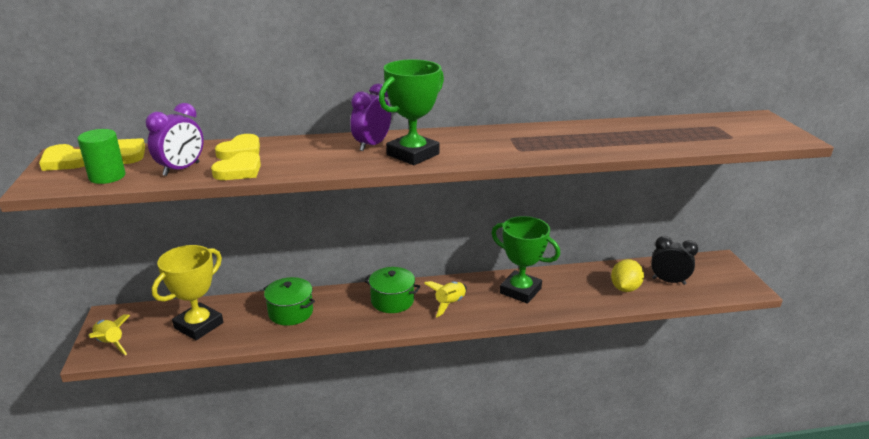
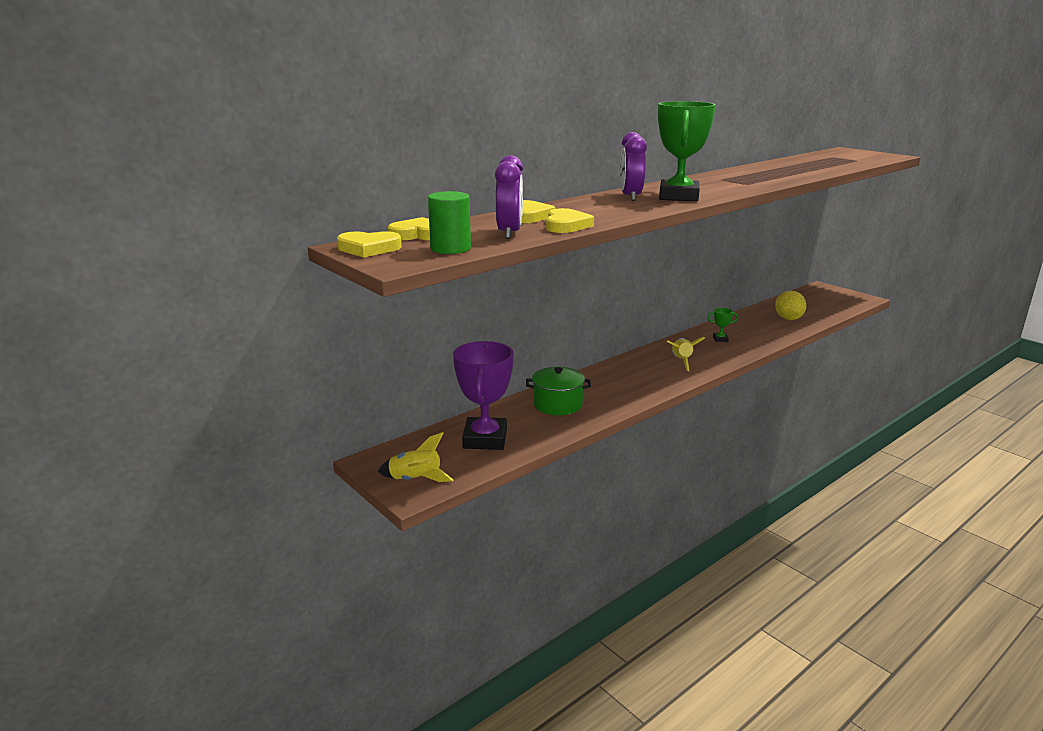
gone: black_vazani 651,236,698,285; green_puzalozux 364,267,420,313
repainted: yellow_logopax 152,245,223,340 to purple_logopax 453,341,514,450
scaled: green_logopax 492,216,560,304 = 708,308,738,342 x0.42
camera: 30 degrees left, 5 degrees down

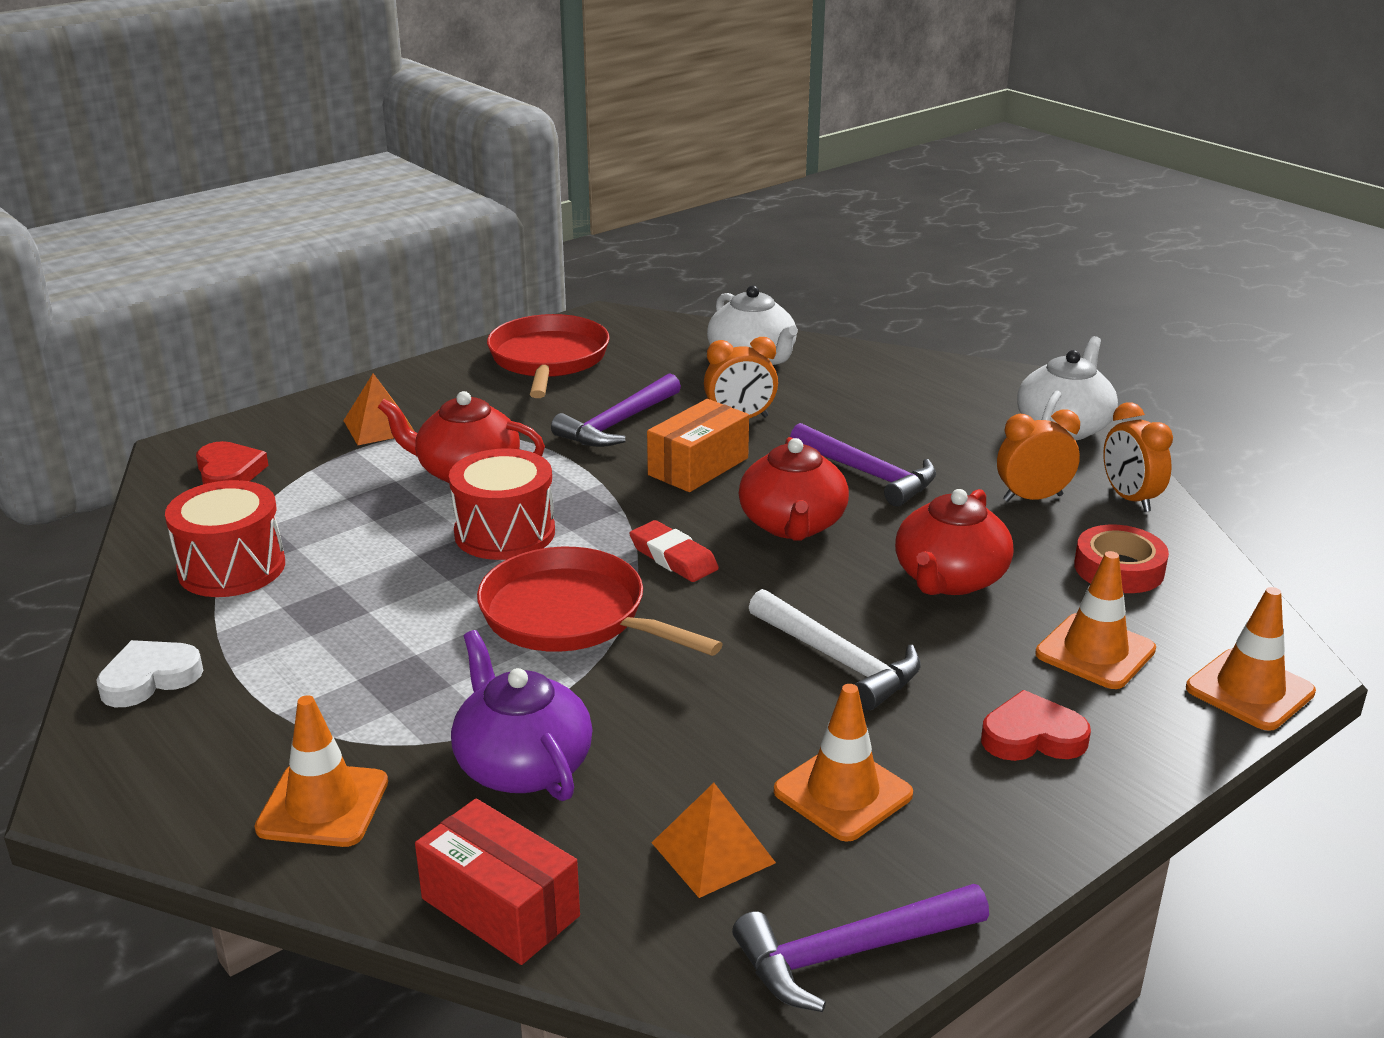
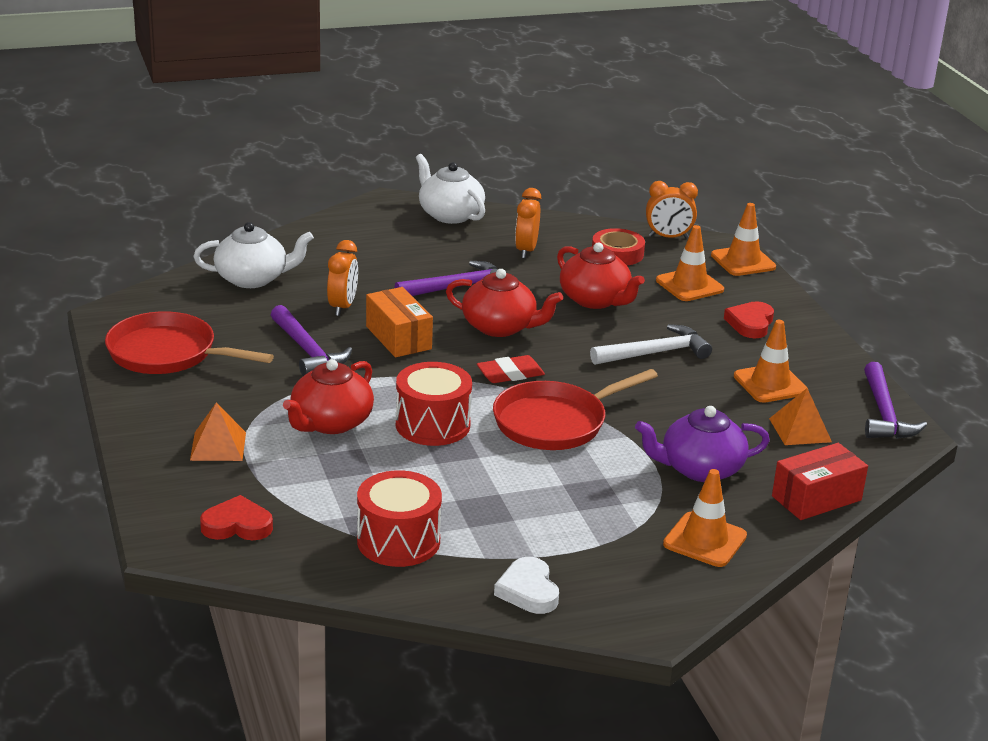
shifted: orange_vazani 1103,402,1173,512 to 646,181,698,238
camera: 70 degrees left, 0 degrees up

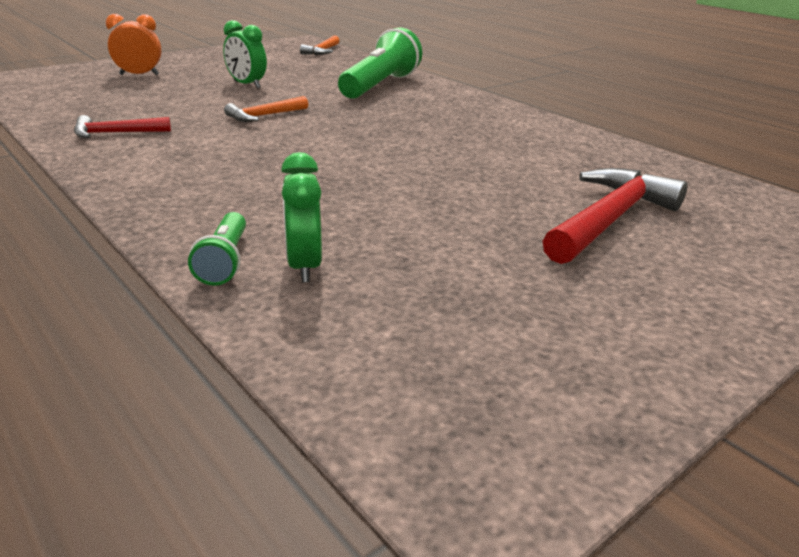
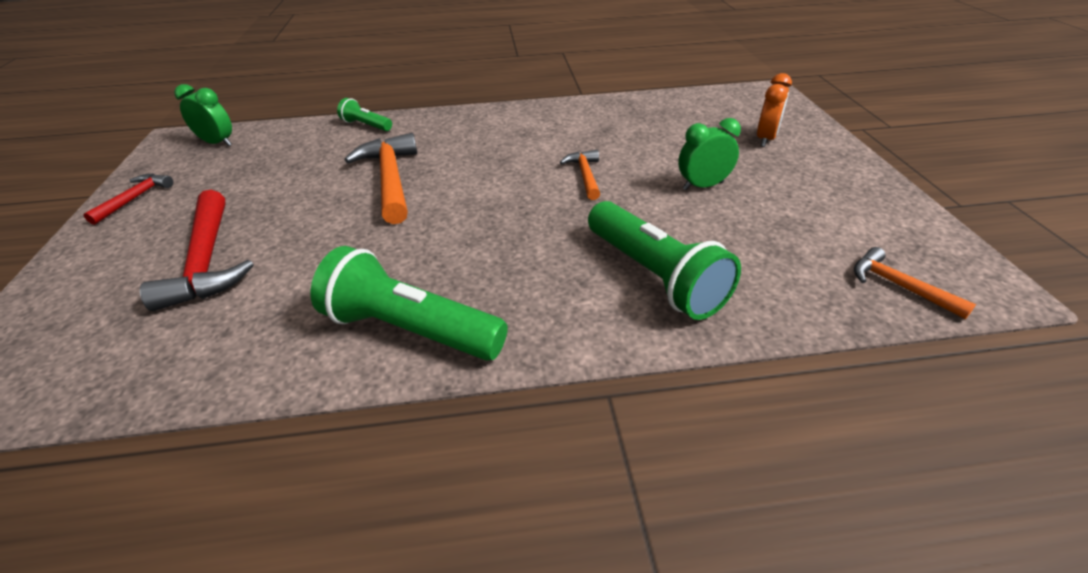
new: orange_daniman 345,133,417,224; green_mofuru 311,246,508,361
shifted: red_daniman 74,115,171,138 to 83,174,173,225; green_vazani 281,152,322,282 to 174,84,232,146
camera: 125 degrees right, 10 degrees up

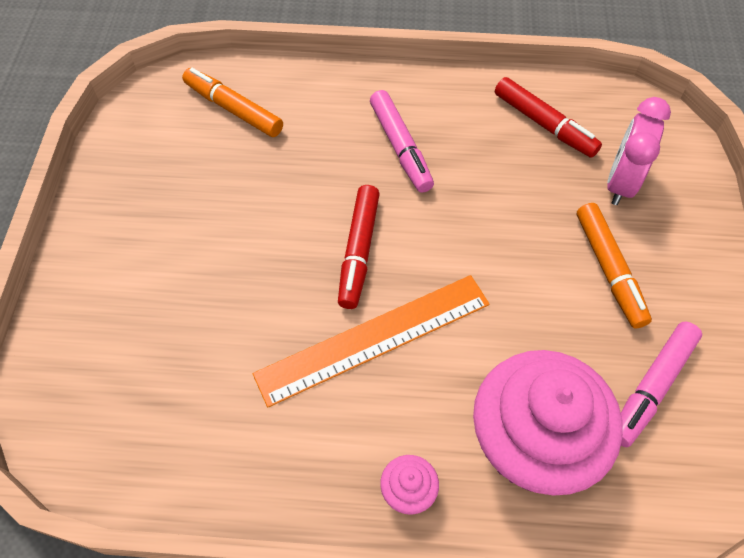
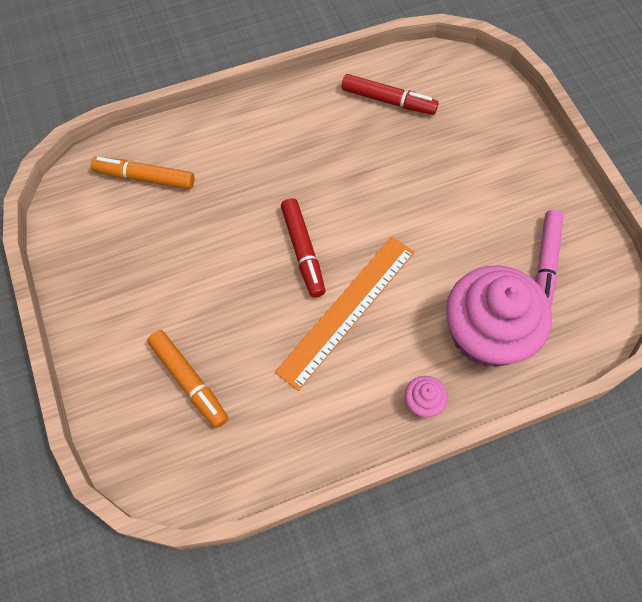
gone: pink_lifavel 370,90,434,193; pink_vazani 607,97,671,205
shifted: orange_lifavel 577,203,652,328 to 147,330,228,428
camera: 25 degrees left, 5 degrees up

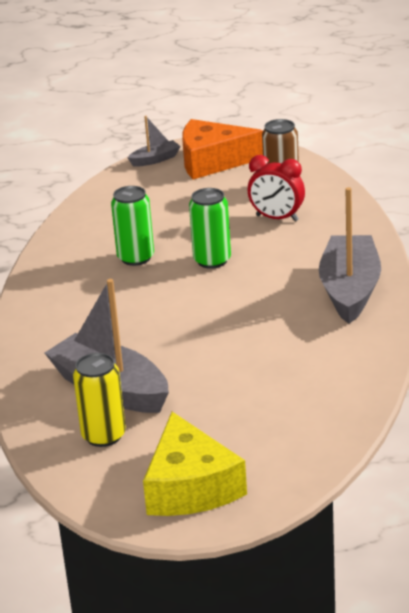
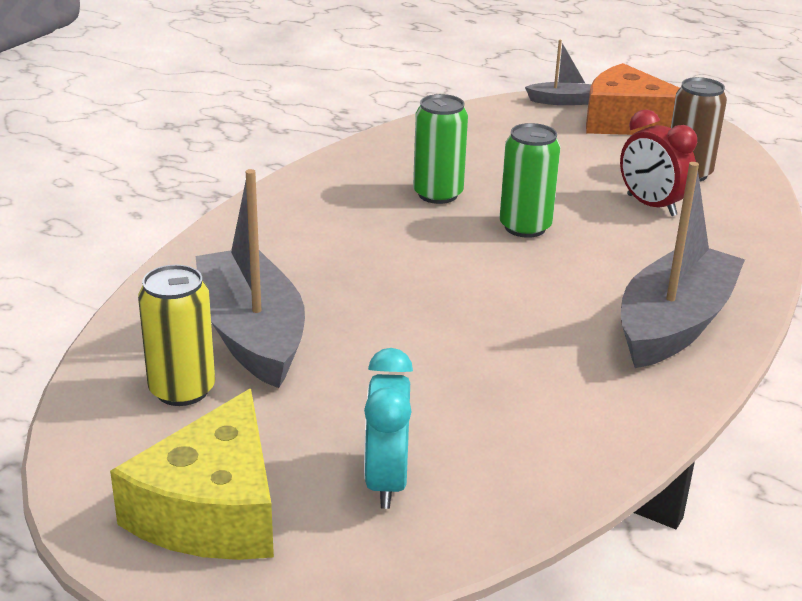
new: turquoise_vazani 364,348,413,509
camera: 25 degrees right, 0 degrees up

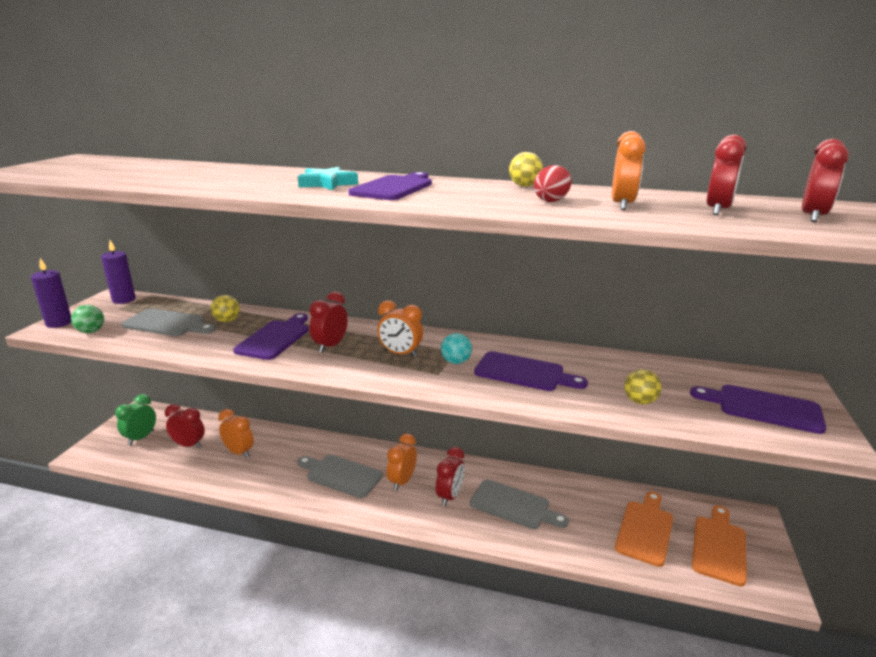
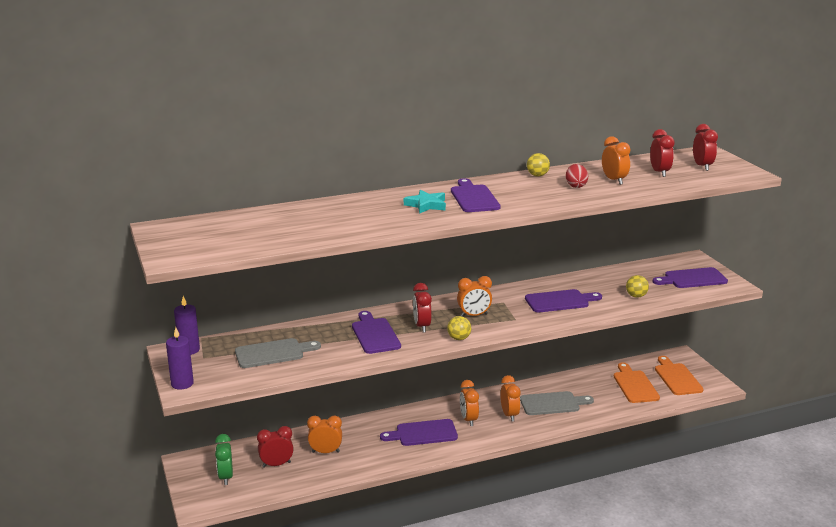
gone: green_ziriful 71,305,104,333; turquoise_ziriful 441,333,472,364
shifted: yellow_ziriful 211,295,240,322 to 447,316,471,340
repainted: red_vazani 436,447,465,506 to orange_vazani 500,375,521,421; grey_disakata 297,455,383,498 to purple_disakata 380,419,458,446
camera: 35 degrees left, 0 degrees up

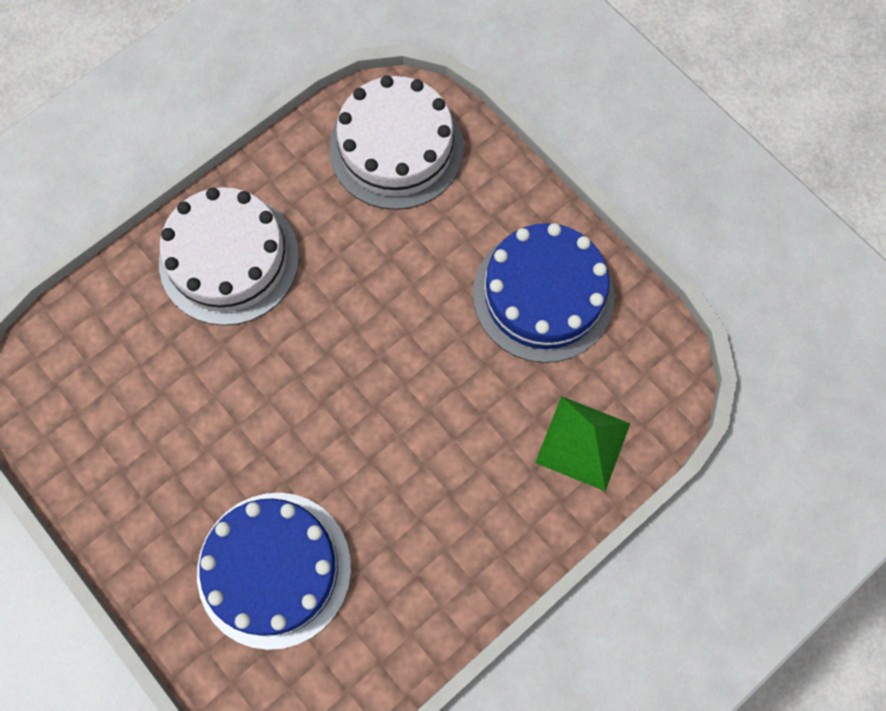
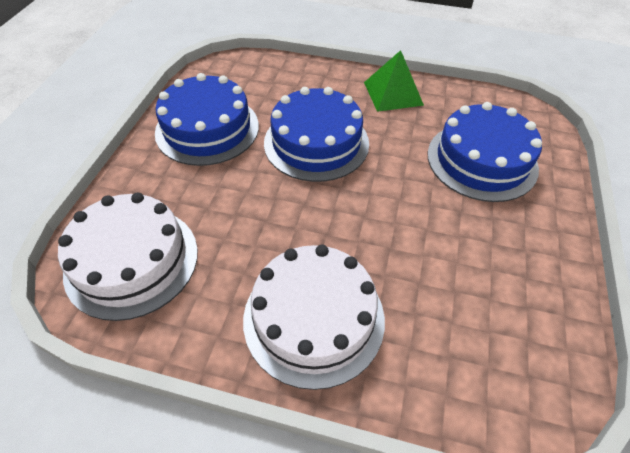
new: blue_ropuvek 264,87,369,182
shifted: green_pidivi 535,396,631,491 to 364,50,424,112
camera: 125 degrees left, 20 degrees down

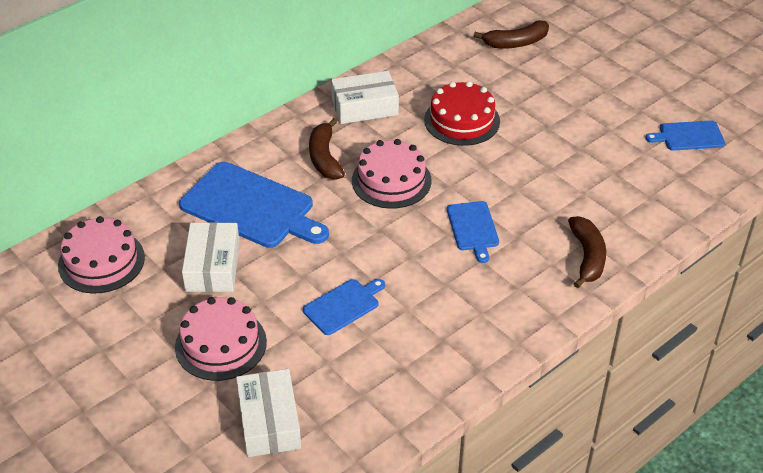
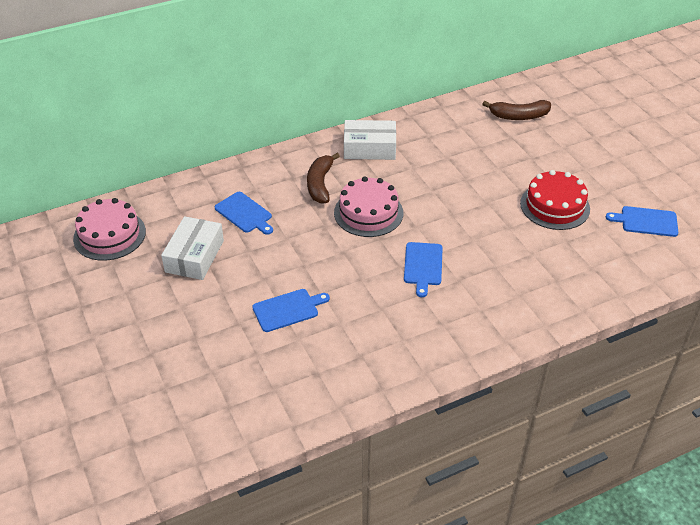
gone: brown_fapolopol 568,216,606,288; pink_ropuvek 175,297,267,381; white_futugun 236,369,301,457
shifted: red_ropuvek 424,81,500,146 to 520,170,590,230
scaled: blue_disakata 179,162,329,248 = 214,192,273,235 x0.53
camera: 15 degrees right, 0 degrees up

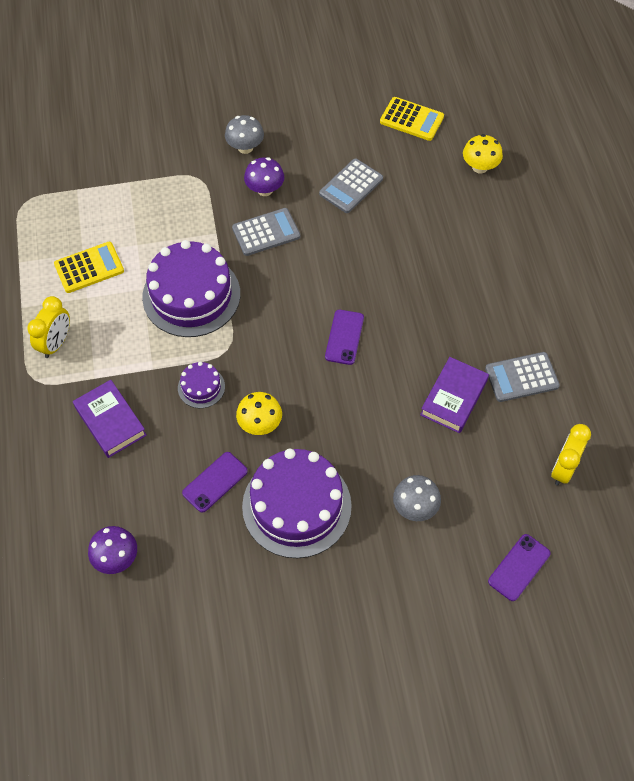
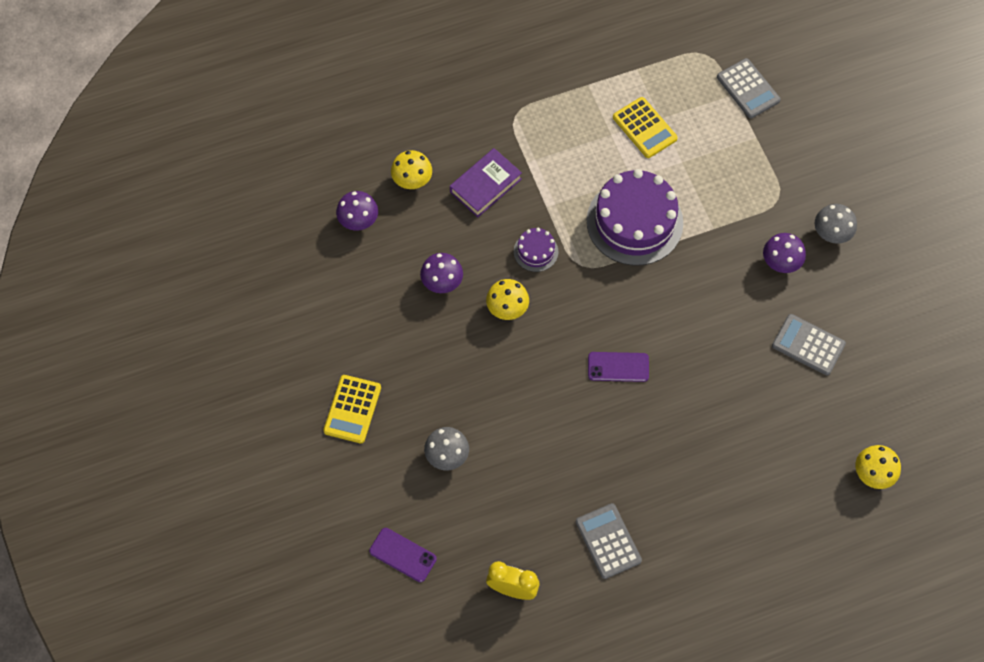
gone: yellow_vazani 27,296,70,358; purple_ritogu 420,357,489,433; purple_ropuvek 242,449,352,558
new: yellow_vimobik 391,150,432,189
shifted: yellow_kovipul 380,97,444,141 to 323,375,381,443; grey_kovipul 232,208,300,256 to 717,58,781,118
swapped: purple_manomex 182,452,248,513 to purple_vimobik 420,253,463,293
camera: 80 degrees right, 5 degrees up

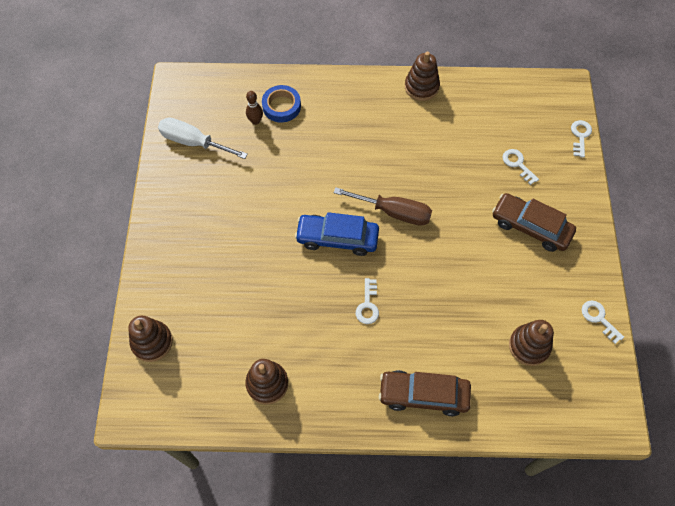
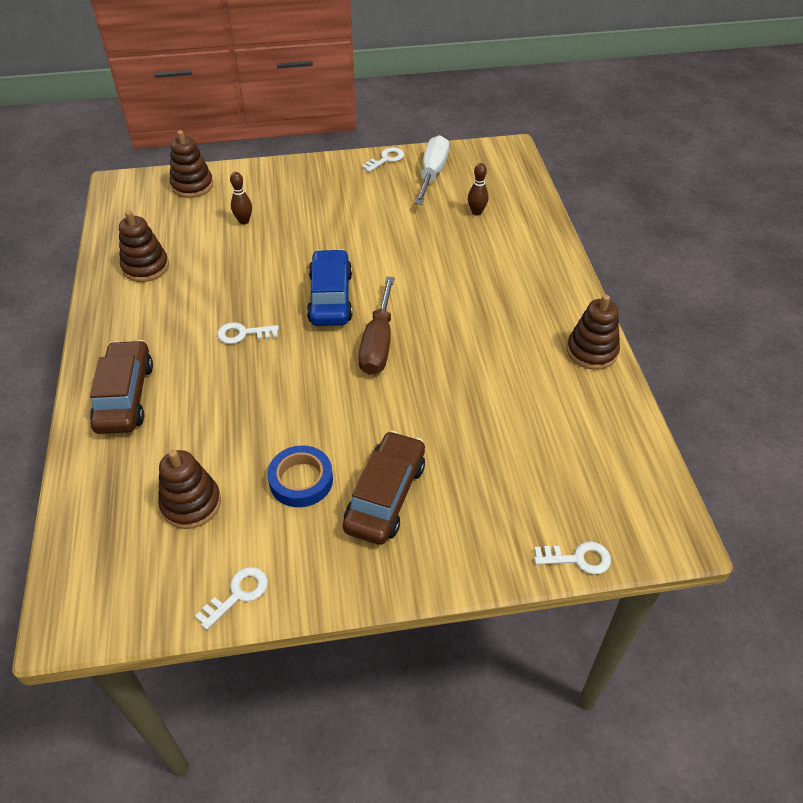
new: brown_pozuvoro 230,172,252,224
shifted: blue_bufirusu 262,85,301,123 to 267,445,333,507; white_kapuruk 502,149,539,185 to 361,147,404,172
camera: 80 degrees right, 15 degrees down

